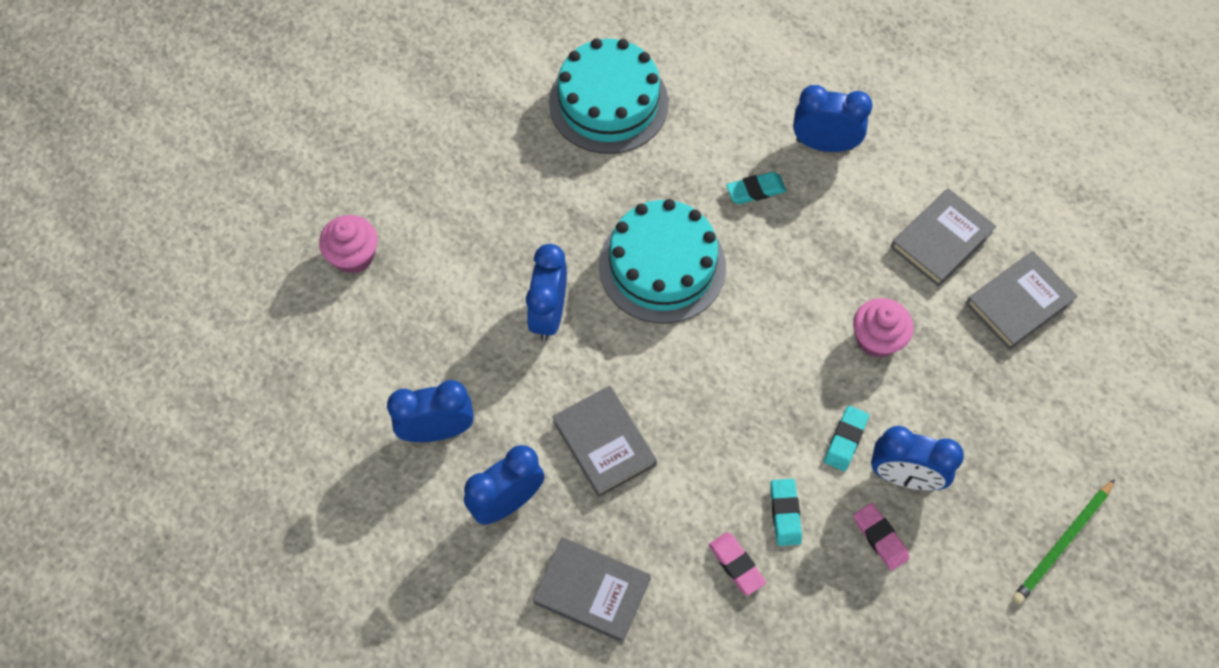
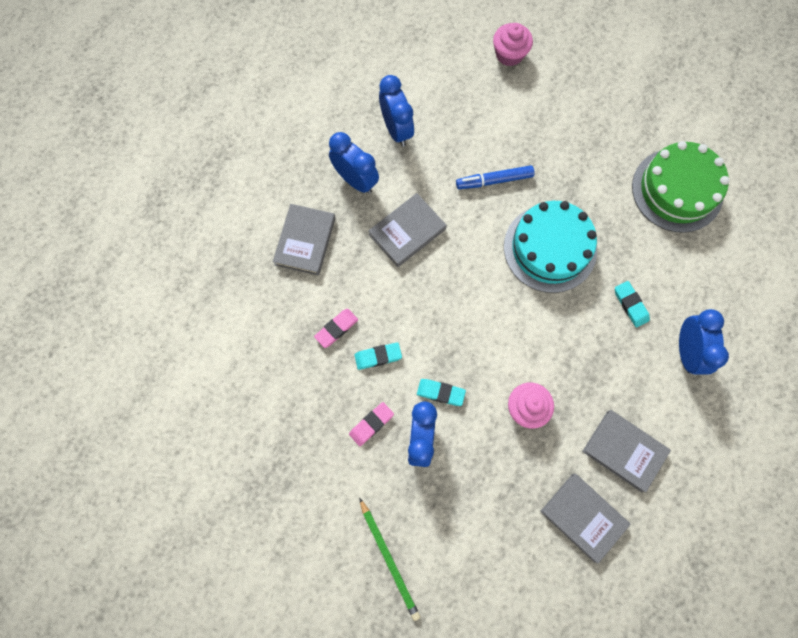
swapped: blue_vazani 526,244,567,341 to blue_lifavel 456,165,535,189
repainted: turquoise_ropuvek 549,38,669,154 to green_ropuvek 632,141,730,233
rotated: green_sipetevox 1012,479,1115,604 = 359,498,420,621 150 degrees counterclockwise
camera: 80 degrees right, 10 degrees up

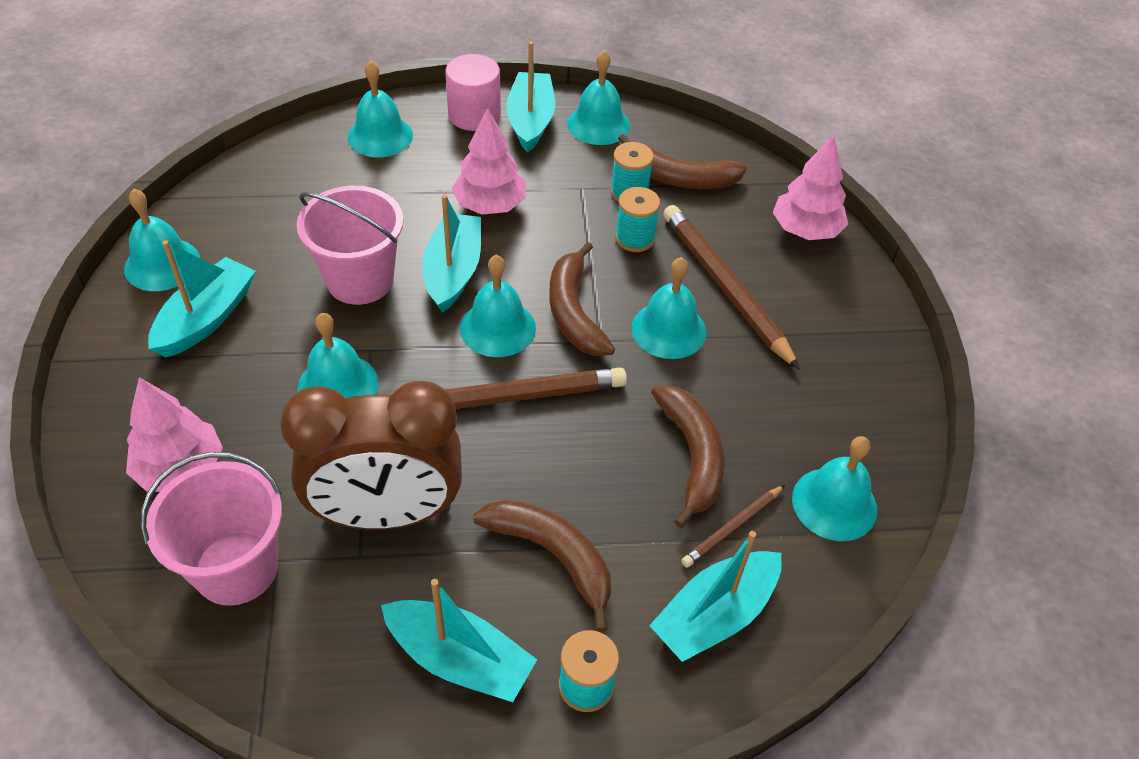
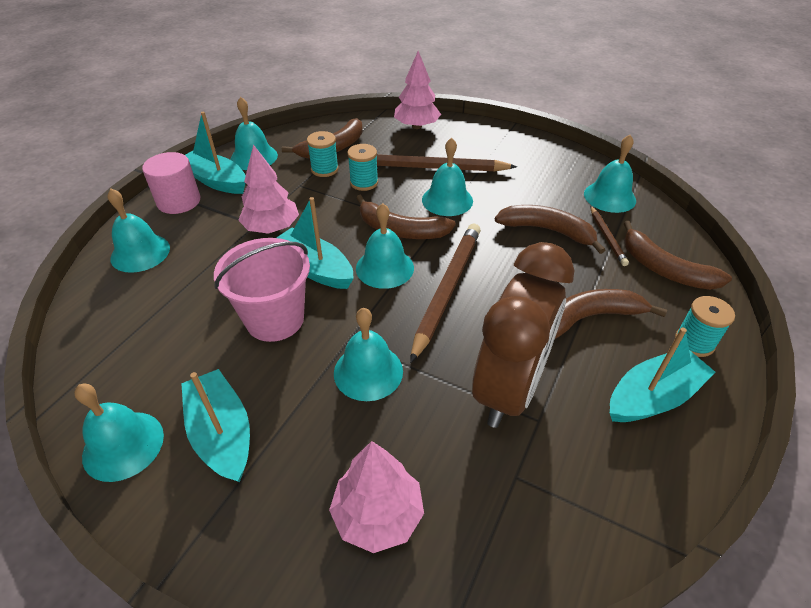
gone: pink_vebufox 141,452,282,606
swapped: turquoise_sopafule 649,531,782,662 to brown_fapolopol 623,221,732,290
camera: 55 degrees left, 5 degrees down

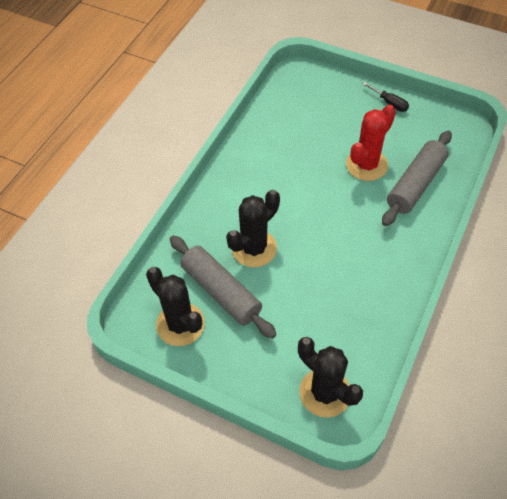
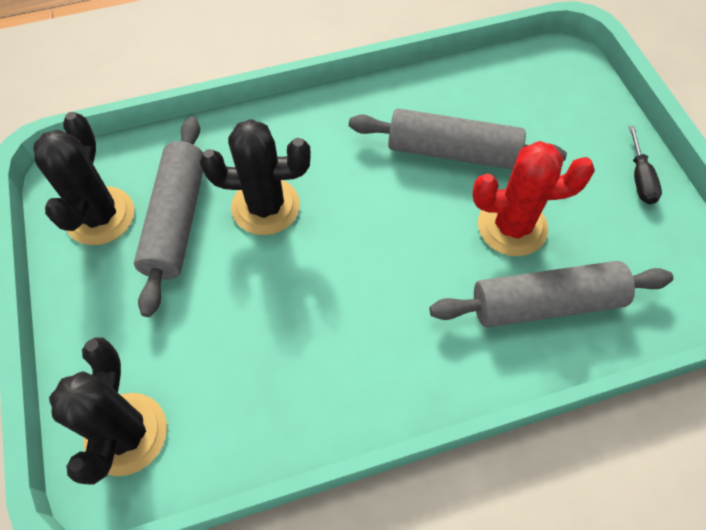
new: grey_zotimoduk 349,108,567,169
camera: 45 degrees right, 5 degrees up

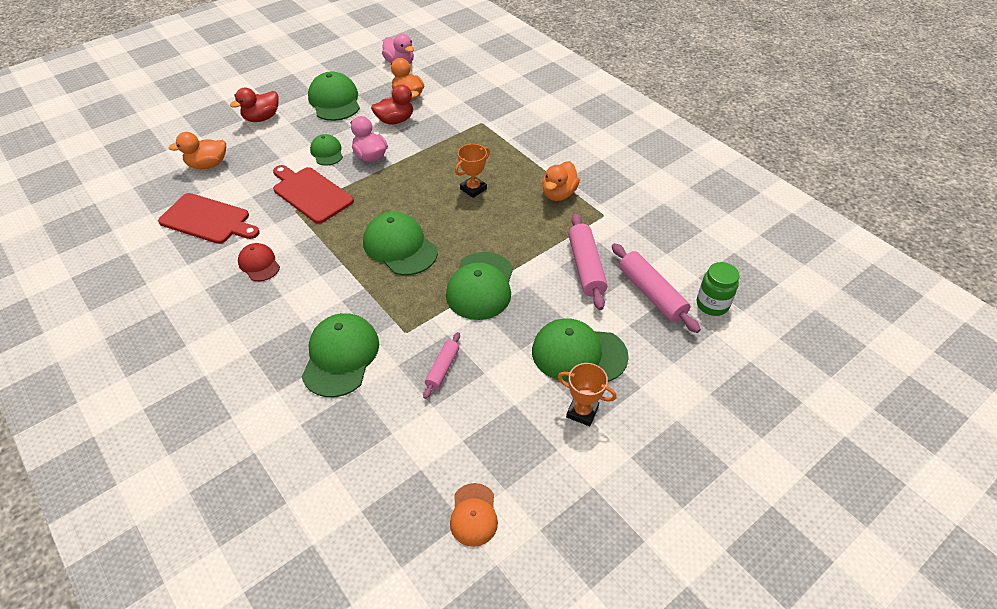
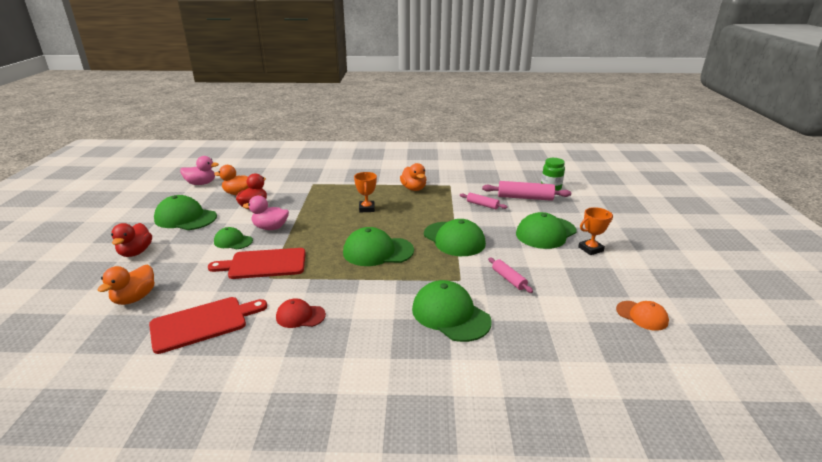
scaled: pink_zotimoduk 568,214,607,310 = 460,193,507,209 x0.58
camera: 50 degrees left, 20 degrees down

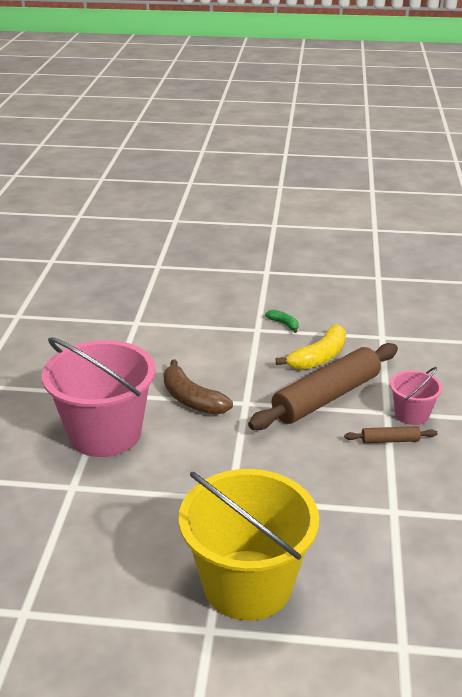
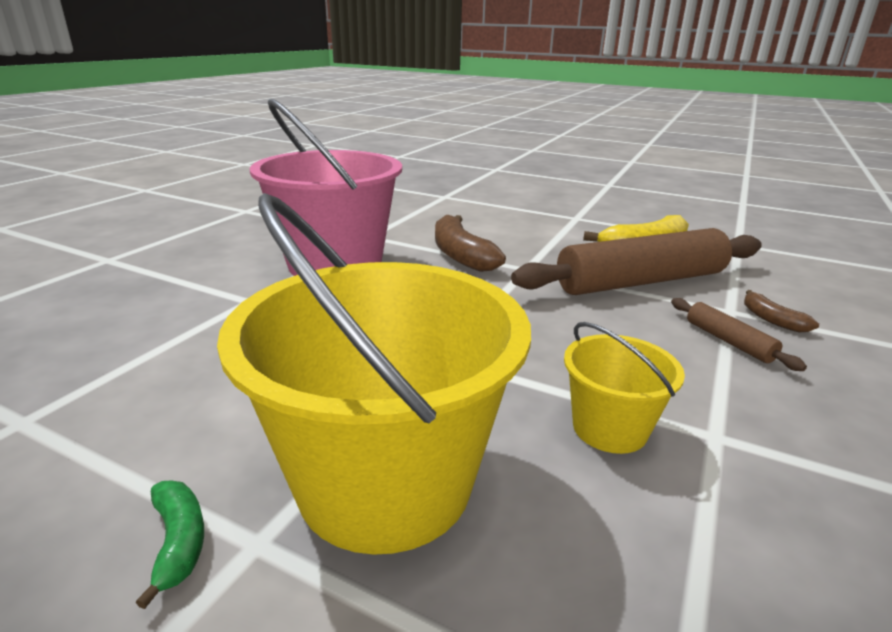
new: yellow_vebufox 564,322,685,454
shifted: green_fapolopol 265,310,299,333 to 136,481,204,609
swapped: pink_vebufox 390,367,442,425 to brown_fapolopol 744,290,819,332
rotated: brown_zotimoduk 344,426,437,443 = 671,298,807,371 45 degrees clockwise
camera: 20 degrees right, 5 degrees down

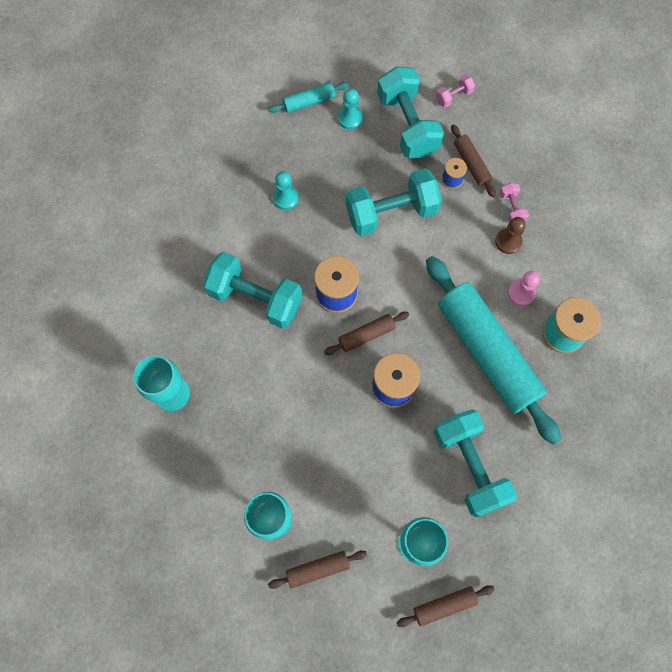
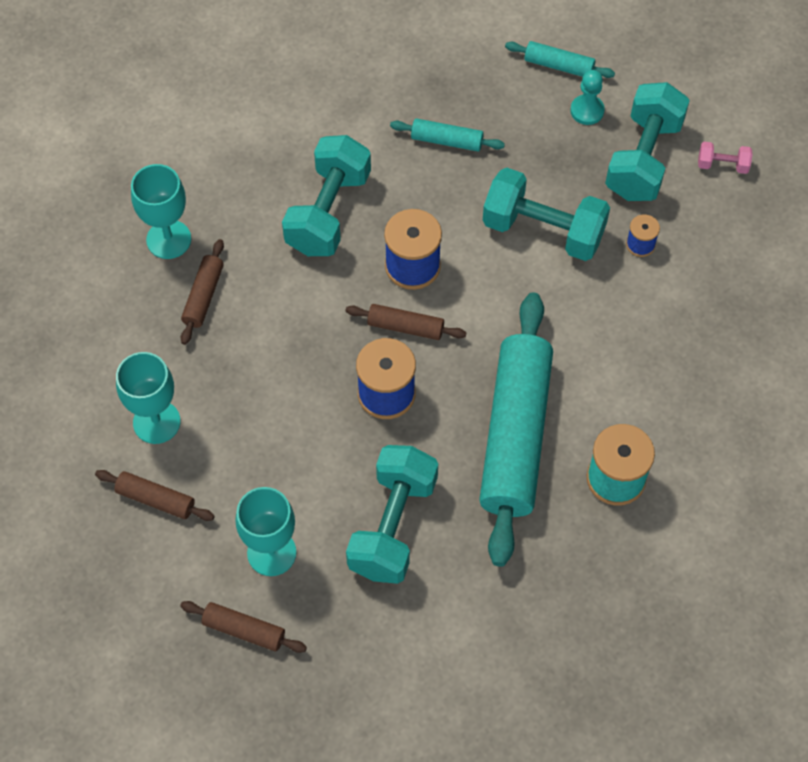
gone: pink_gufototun 500,183,529,222; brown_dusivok 495,217,526,254; pink_dusivok 508,271,540,306
shifted: brown_zotimoduk 451,125,496,197 to 181,239,224,345
swapped: turquoise_dusivok 273,171,299,210 to turquoise_zotimoduk 390,118,505,151
rotated: turquoise_gufototun 203,252,302,328 = 282,135,371,256 45 degrees clockwise
camera: 40 degrees right, 10 degrees down

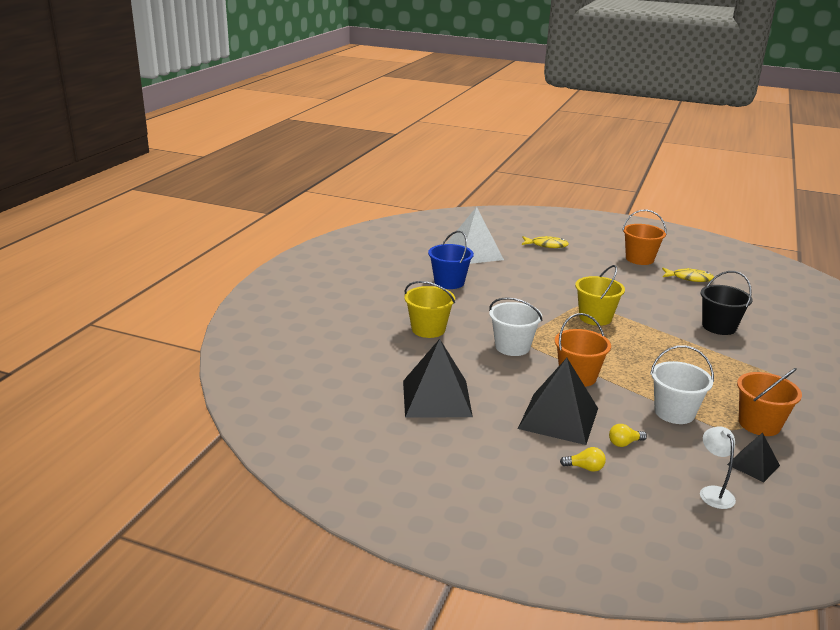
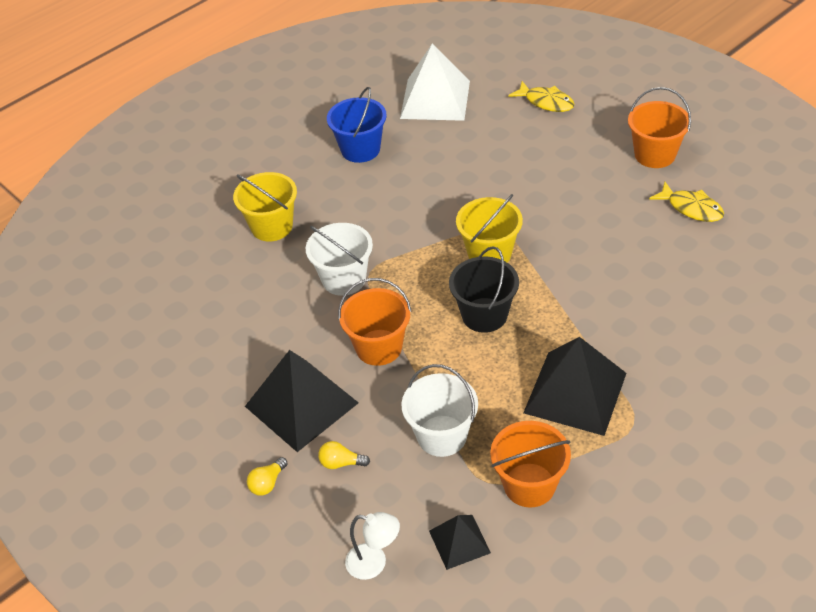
shifted: black_vebufox 700,271,752,335 to 449,246,519,333; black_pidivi 403,339,473,417 to 523,337,627,436
rotated: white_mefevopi 700,427,736,509 = 345,512,400,580 90 degrees clockwise; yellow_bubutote 560,447,606,472 = 247,457,288,496 90 degrees clockwise
camera: 30 degrees right, 20 degrees up

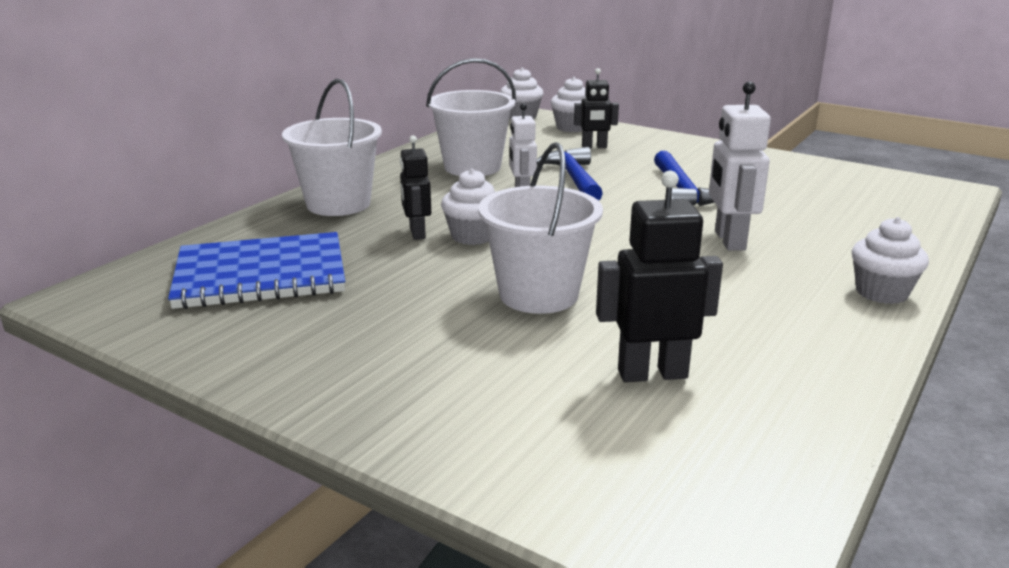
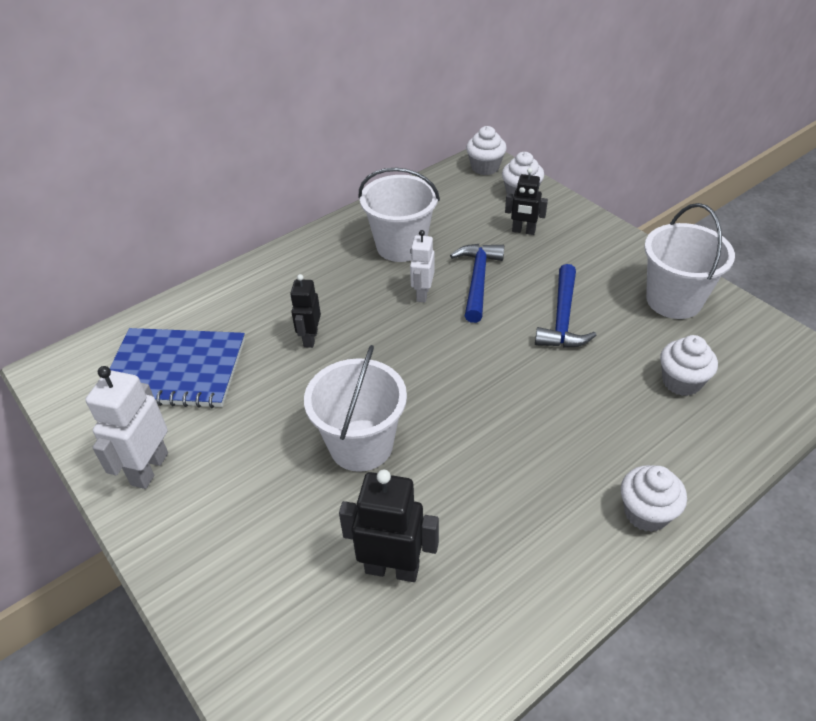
shifted: white_vebufox 282,79,382,216 to 644,203,735,319; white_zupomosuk 709,81,771,251 to 85,366,168,489; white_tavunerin 441,169,495,245 to 660,335,718,396
camera: 20 degrees right, 20 degrees up

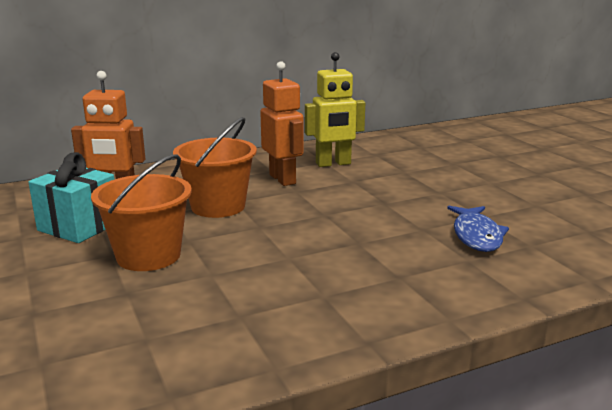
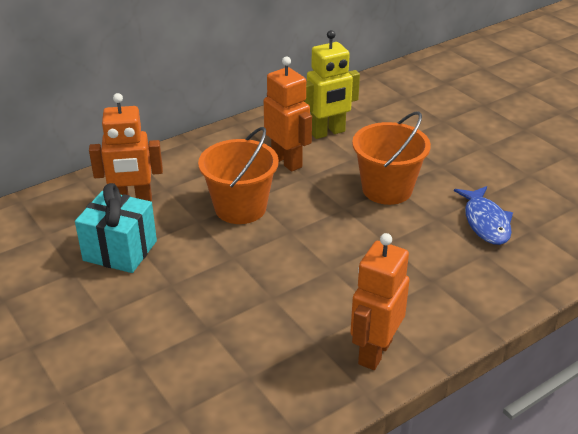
new: orange_zupomosuk 350,233,410,370
shifted: orange_vebufox 91,154,192,271 to 352,111,431,205
camera: 10 degrees left, 15 degrees up

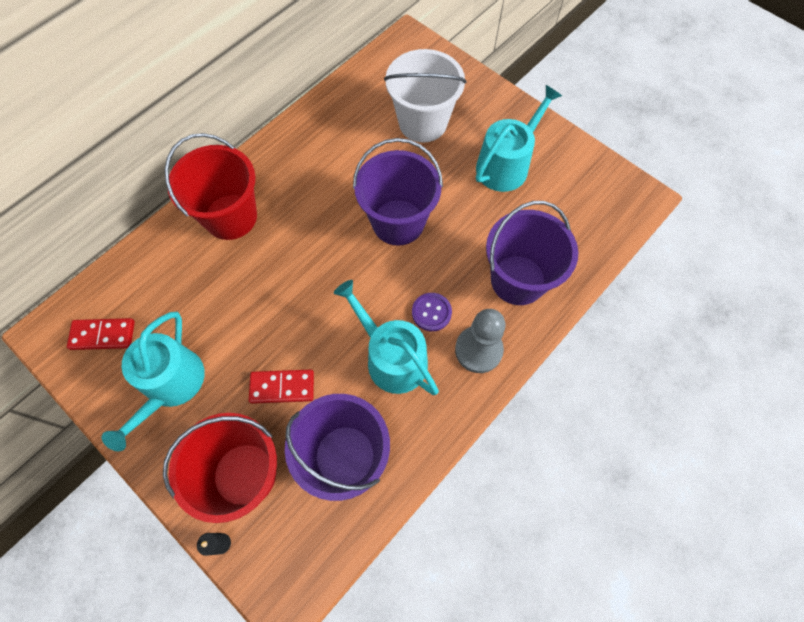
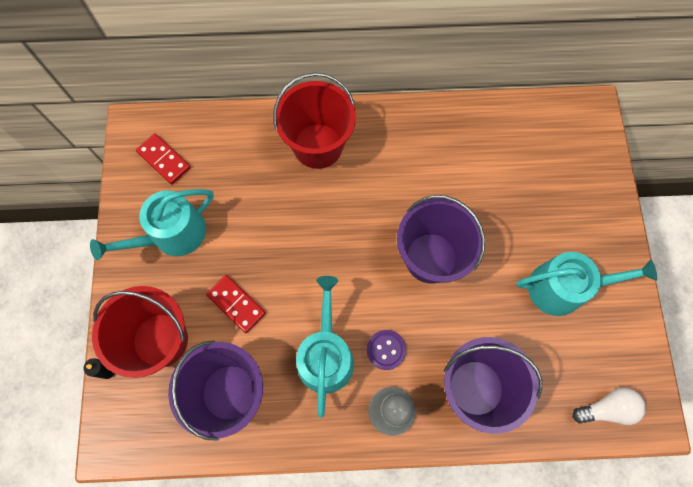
gone: white_vebufox 384,49,466,142
new: white_bubutote 572,388,646,425
camera: 45 degrees right, 5 degrees up

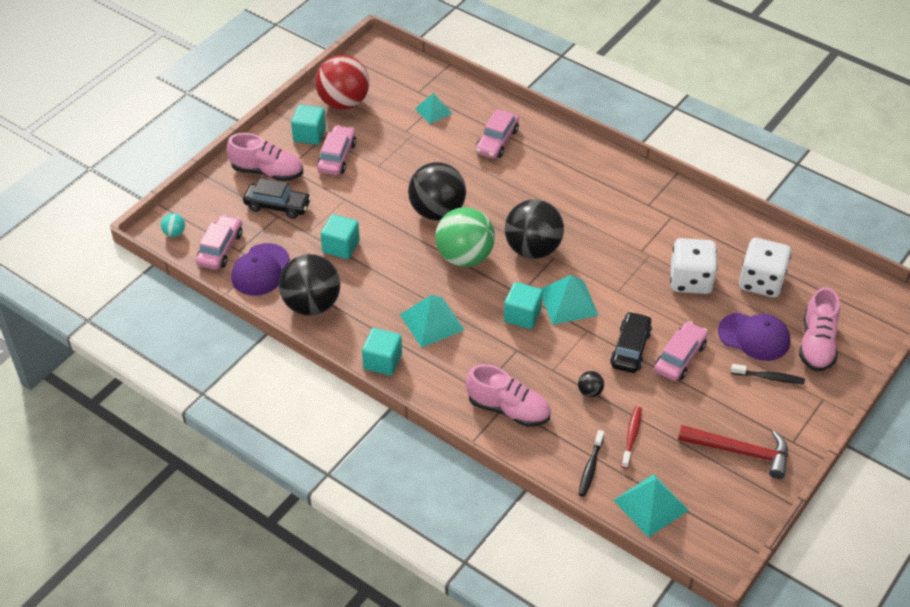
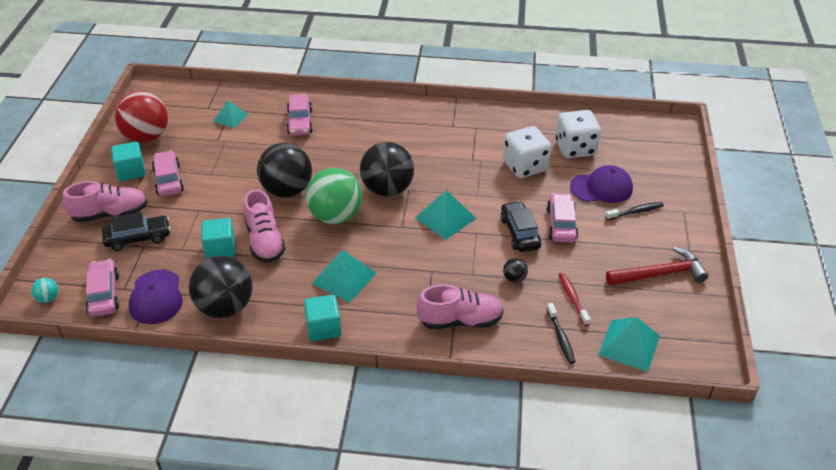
gone: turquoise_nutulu 504,282,543,329
shifted: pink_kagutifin 799,287,840,371 to 244,189,285,263
camera: 30 degrees left, 5 degrees down

